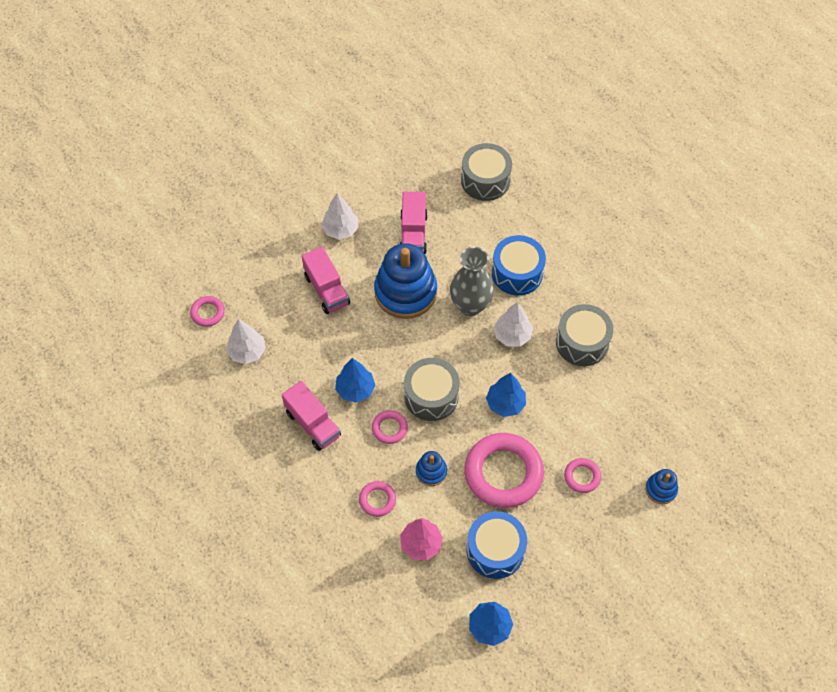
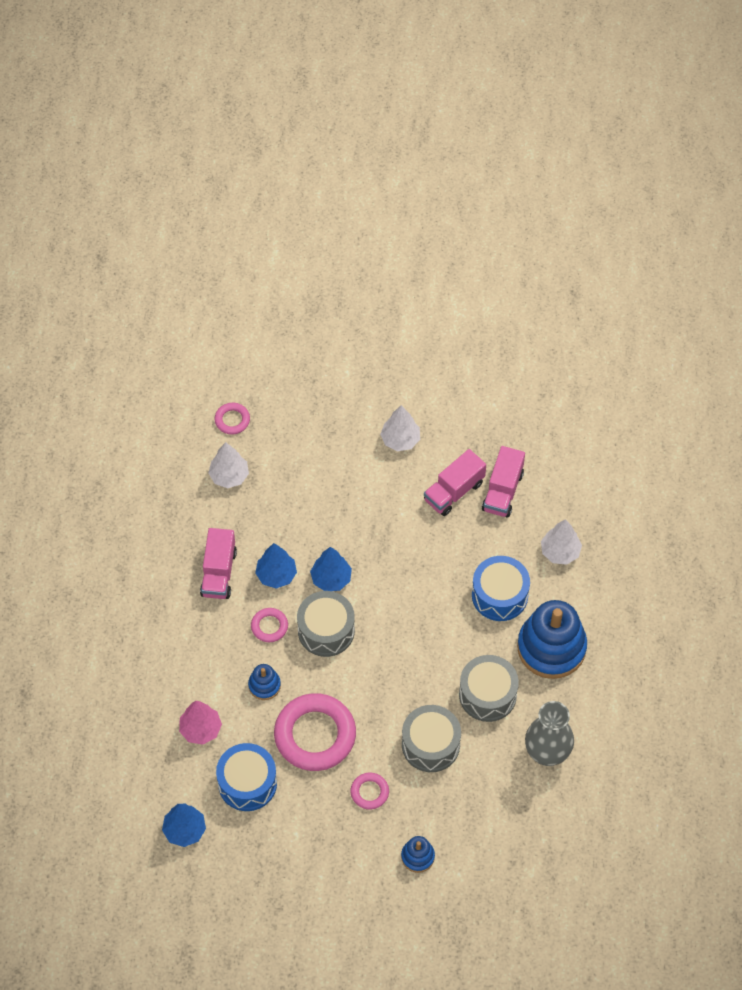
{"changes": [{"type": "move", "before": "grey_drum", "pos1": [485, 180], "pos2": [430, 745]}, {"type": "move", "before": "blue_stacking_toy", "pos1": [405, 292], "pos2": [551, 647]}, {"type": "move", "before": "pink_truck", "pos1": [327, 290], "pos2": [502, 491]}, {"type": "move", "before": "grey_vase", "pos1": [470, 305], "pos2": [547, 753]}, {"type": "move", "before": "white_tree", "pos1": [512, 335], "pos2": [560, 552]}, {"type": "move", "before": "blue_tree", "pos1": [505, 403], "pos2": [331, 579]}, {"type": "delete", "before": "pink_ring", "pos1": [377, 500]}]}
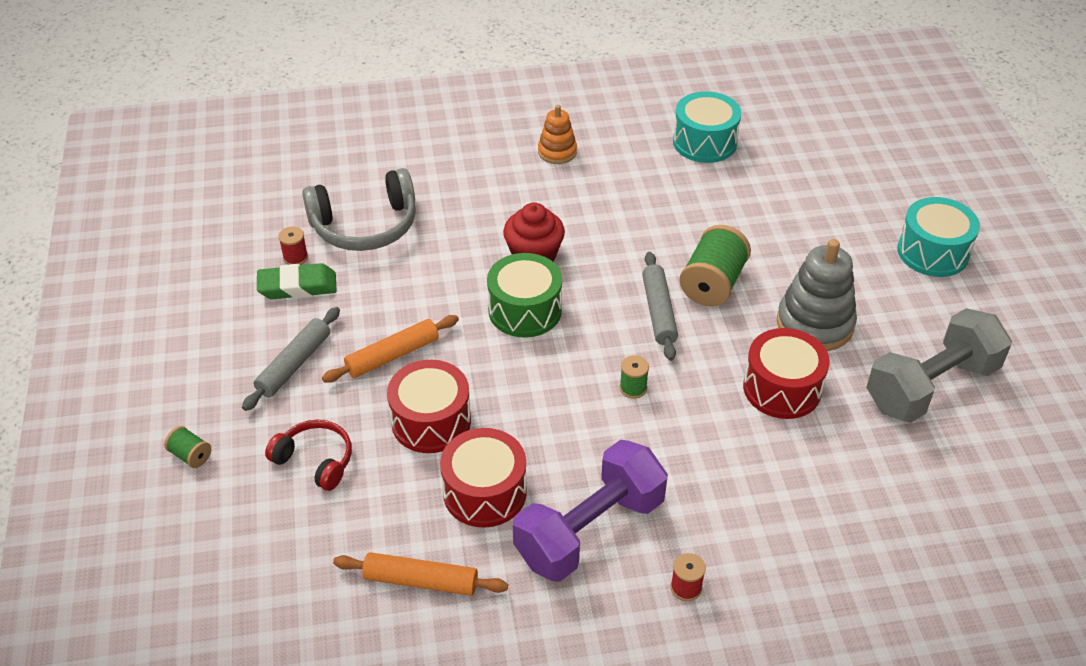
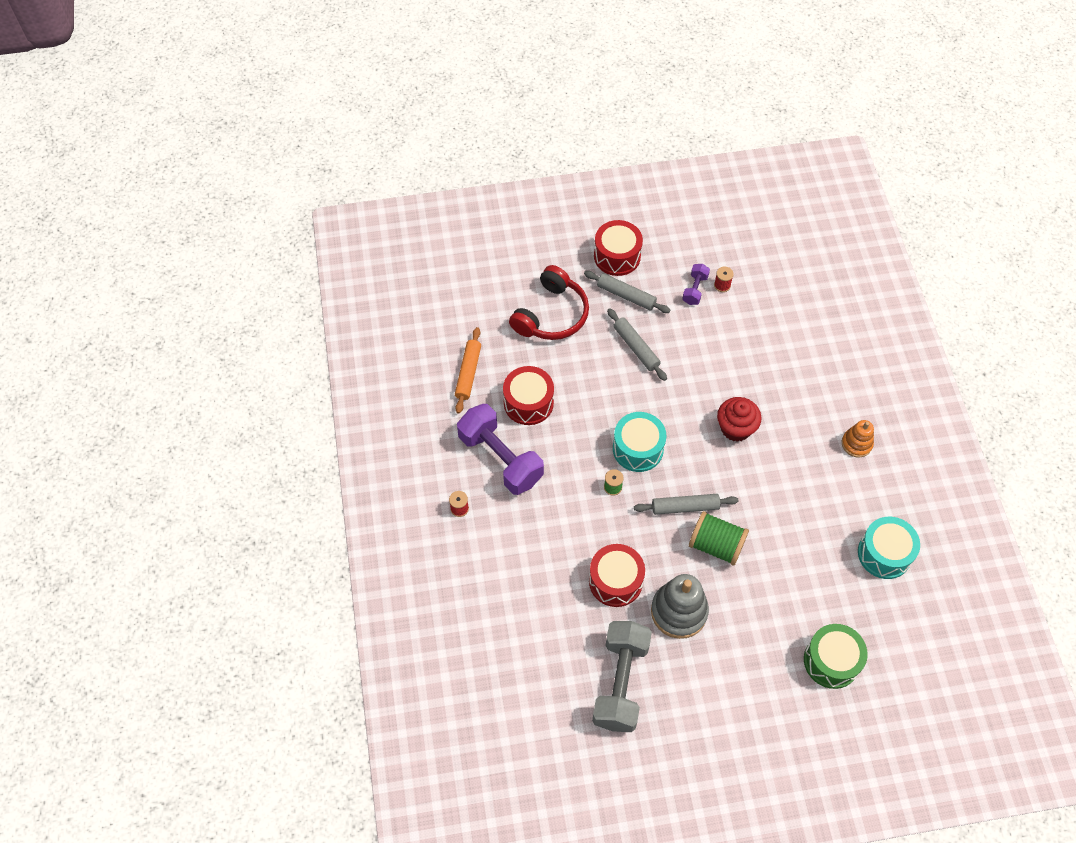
{"changes": [{"type": "delete", "before": "grey_headphones", "pos1": [365, 226]}, {"type": "move", "before": "turquoise_drum", "pos1": [932, 252], "pos2": [638, 448]}, {"type": "move", "before": "green_drum", "pos1": [525, 310], "pos2": [831, 661]}, {"type": "replace", "before": "green_eraser", "after": "purple_dumbbell", "pos1": [297, 286], "pos2": [695, 289]}, {"type": "rotate", "before": "grey_dumbbell", "pos1": [930, 386], "pos2": [620, 683], "turn": 45}, {"type": "recolor", "before": "orange_rolling_pin", "after": "grey_rolling_pin", "pos1": [393, 355], "pos2": [636, 348]}, {"type": "move", "before": "red_drum", "pos1": [431, 421], "pos2": [617, 256]}, {"type": "resize", "before": "red_headphones", "pos1": [315, 460], "pos2": [551, 315], "scale": 1.64}, {"type": "delete", "before": "green_spool", "pos1": [191, 455]}]}
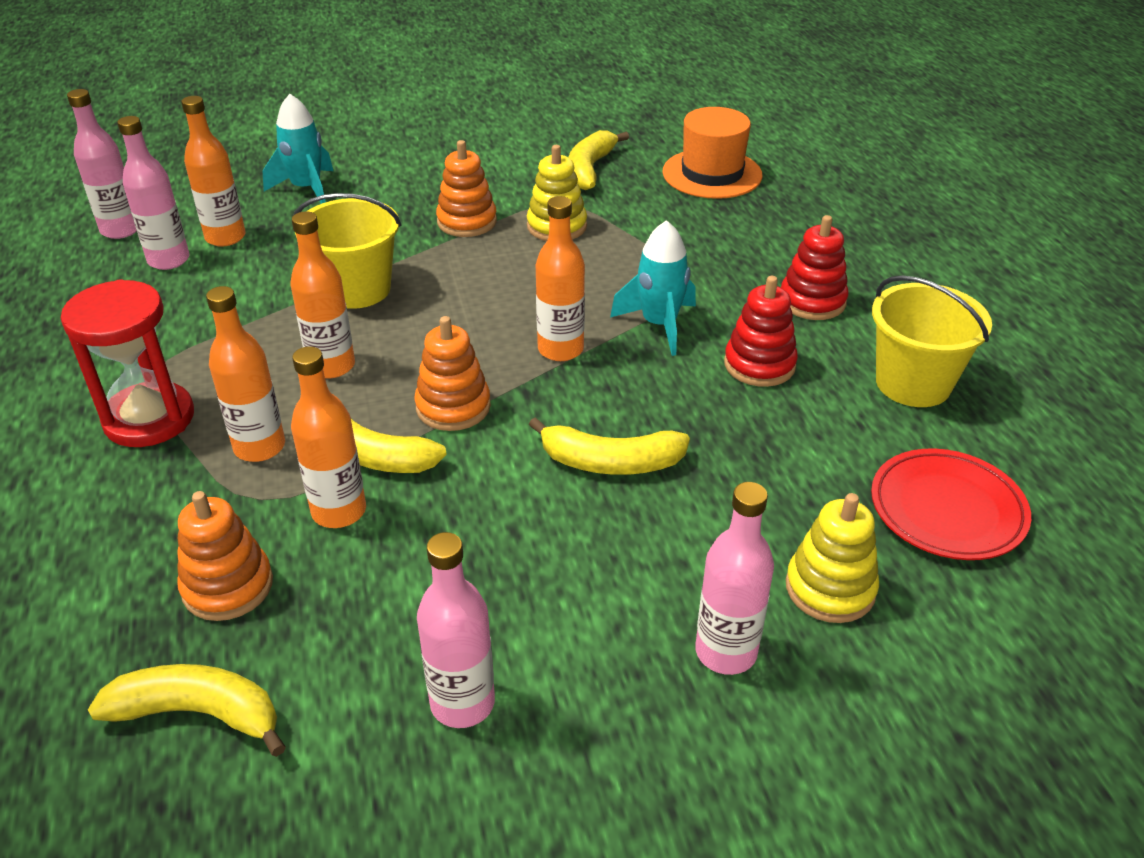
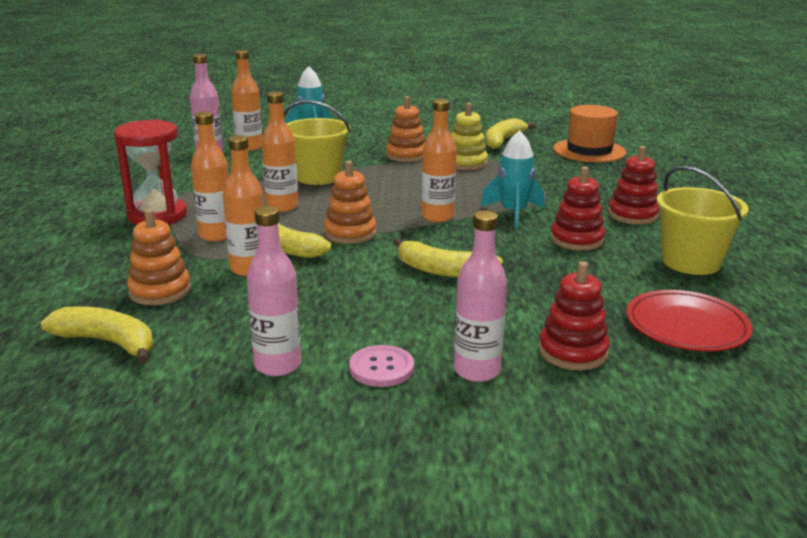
{"changes": [{"type": "delete", "before": "pink_bottle", "pos1": [121, 230]}, {"type": "recolor", "before": "yellow_stacking_toy", "after": "red_stacking_toy", "pos1": [830, 588], "pos2": [573, 352]}, {"type": "insert", "after": "pink_button", "pos2": [381, 368]}]}
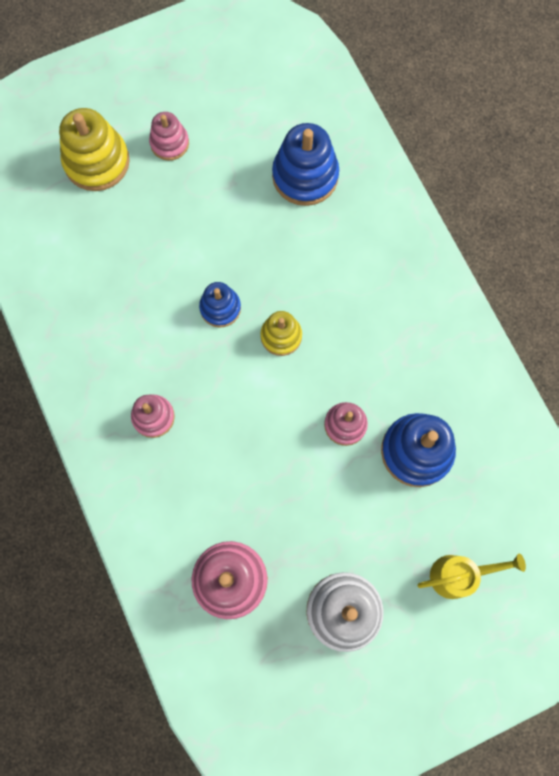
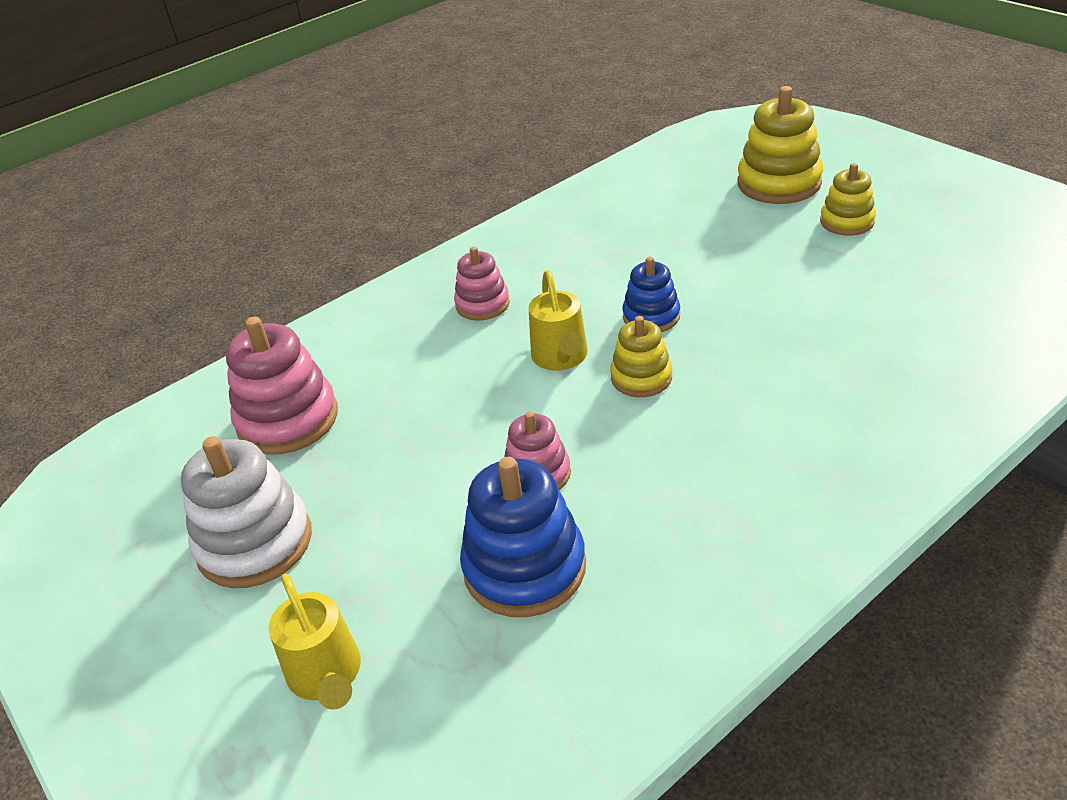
{"changes": [{"type": "recolor", "before": "pink_stacking_toy", "after": "yellow_stacking_toy", "pos1": [169, 143], "pos2": [847, 221]}, {"type": "delete", "before": "blue_stacking_toy", "pos1": [305, 176]}, {"type": "insert", "after": "yellow_watering_can", "pos2": [561, 358]}]}
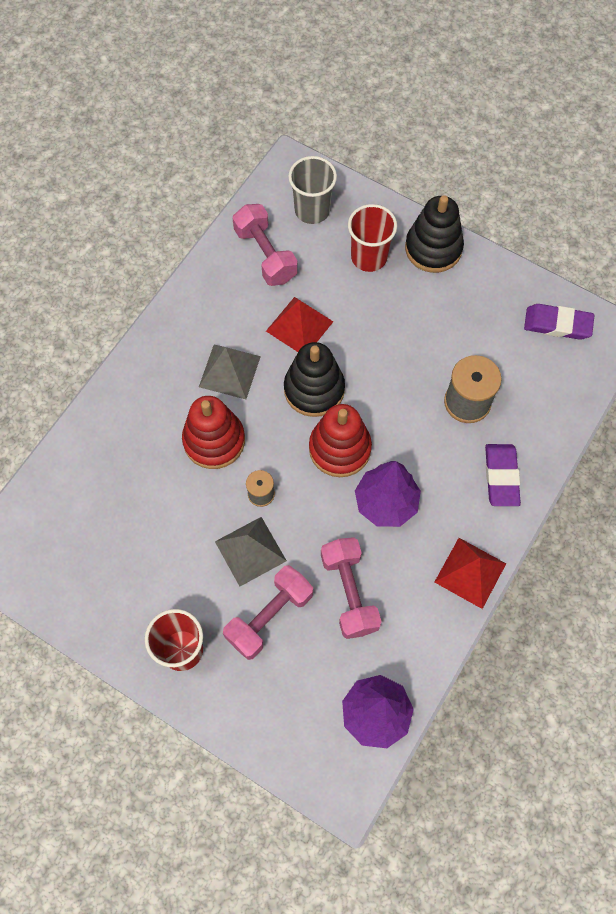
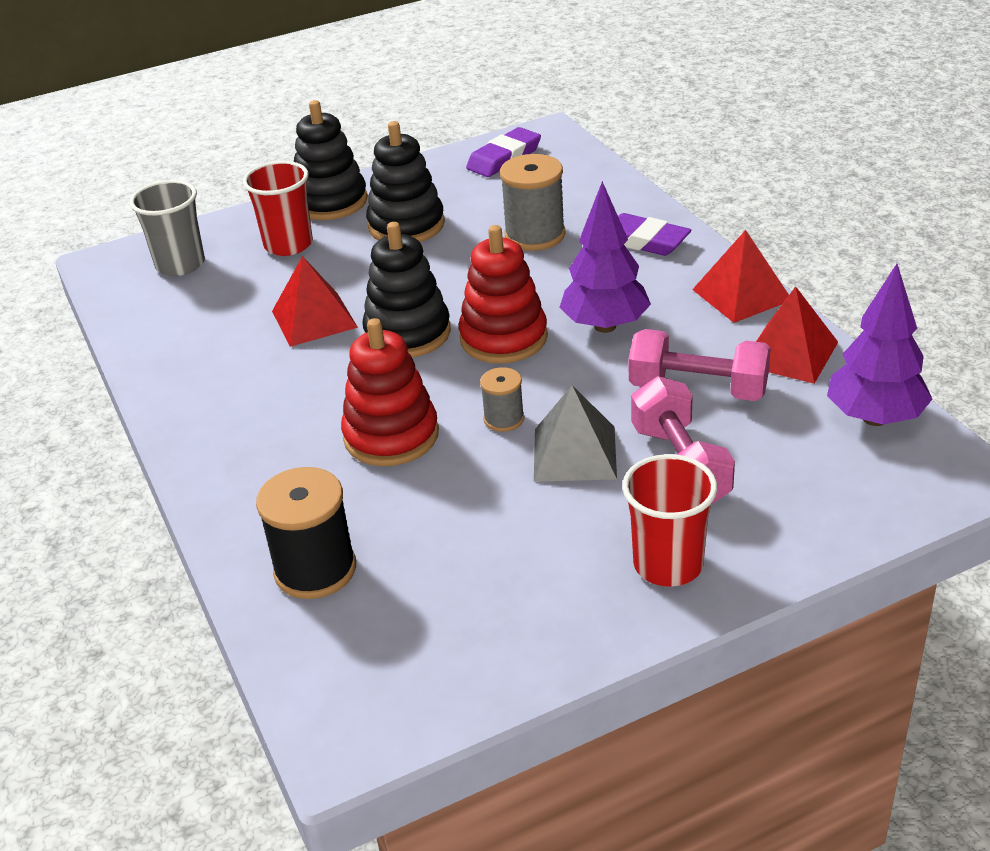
{"changes": [{"type": "delete", "before": "pink_dumbbell", "pos1": [265, 255]}, {"type": "delete", "before": "grey_pyramid", "pos1": [229, 371]}, {"type": "insert", "after": "black_stacking_toy", "pos2": [406, 225]}, {"type": "insert", "after": "red_pyramid", "pos2": [789, 353]}, {"type": "insert", "after": "black_spool", "pos2": [315, 570]}]}
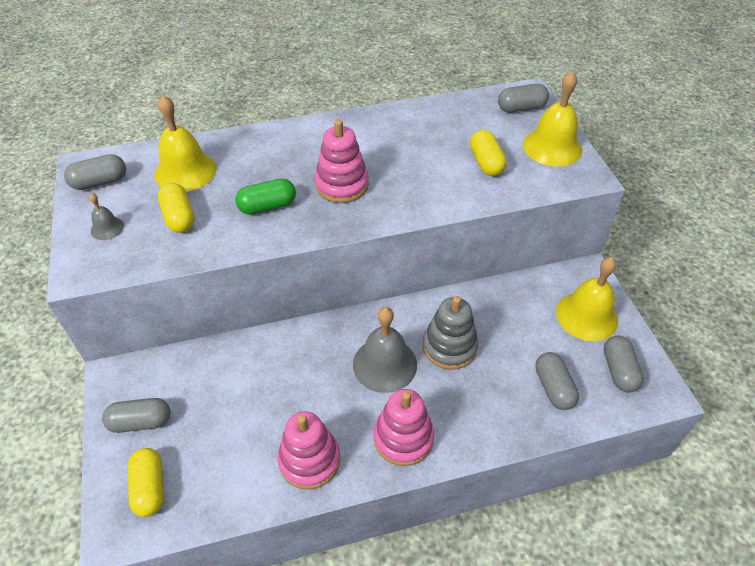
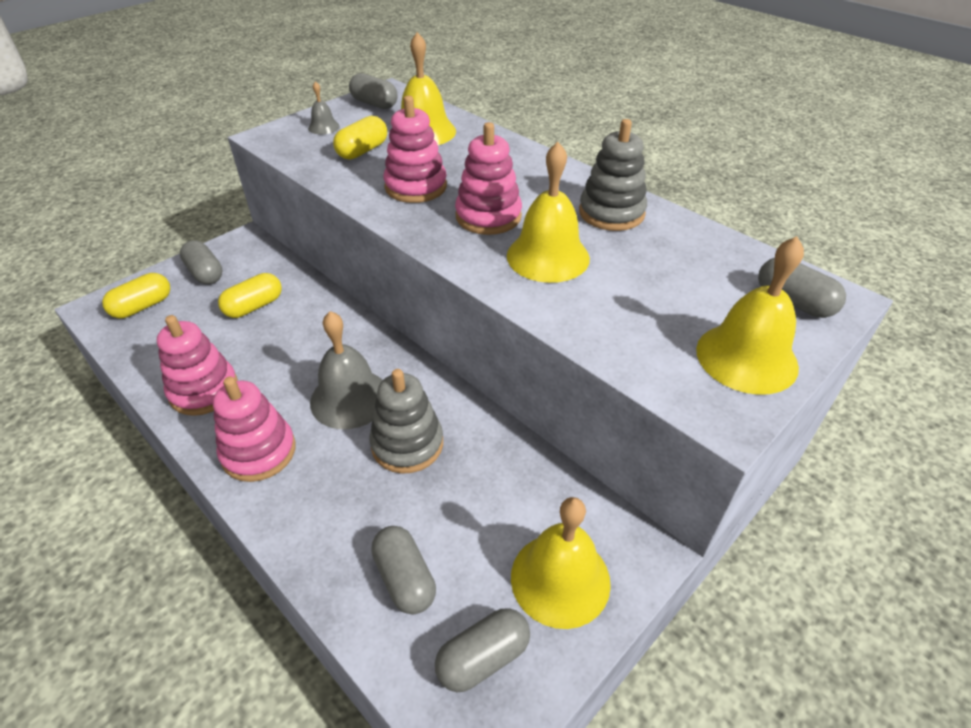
{"changes": [{"type": "move", "before": "yellow_capsule", "pos1": [486, 163], "pos2": [254, 306]}, {"type": "replace", "before": "green_capsule", "after": "pink_stacking_toy", "pos1": [267, 206], "pos2": [416, 187]}, {"type": "rotate", "before": "grey_capsule", "pos1": [553, 388], "pos2": [405, 578], "turn": -75}, {"type": "insert", "after": "grey_stacking_toy", "pos2": [611, 213]}, {"type": "insert", "after": "yellow_bell", "pos2": [548, 256]}]}
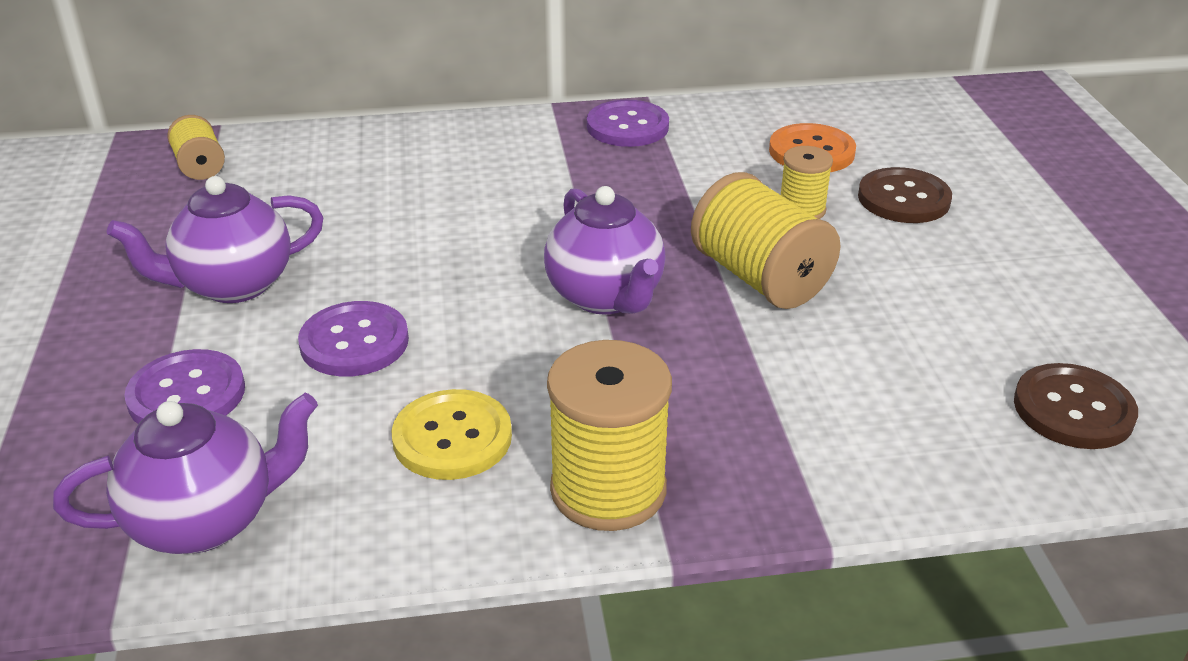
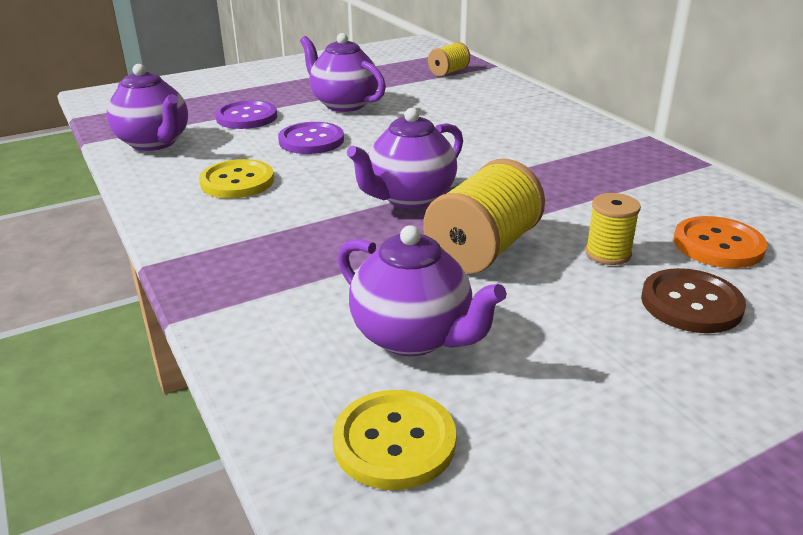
{"changes": [{"type": "delete", "before": "purple_button", "pos1": [627, 126]}, {"type": "delete", "before": "yellow_spool", "pos1": [608, 490]}, {"type": "recolor", "before": "brown_button", "after": "yellow_button", "pos1": [1073, 409], "pos2": [394, 441]}, {"type": "insert", "after": "purple_teapot", "pos2": [413, 337]}]}
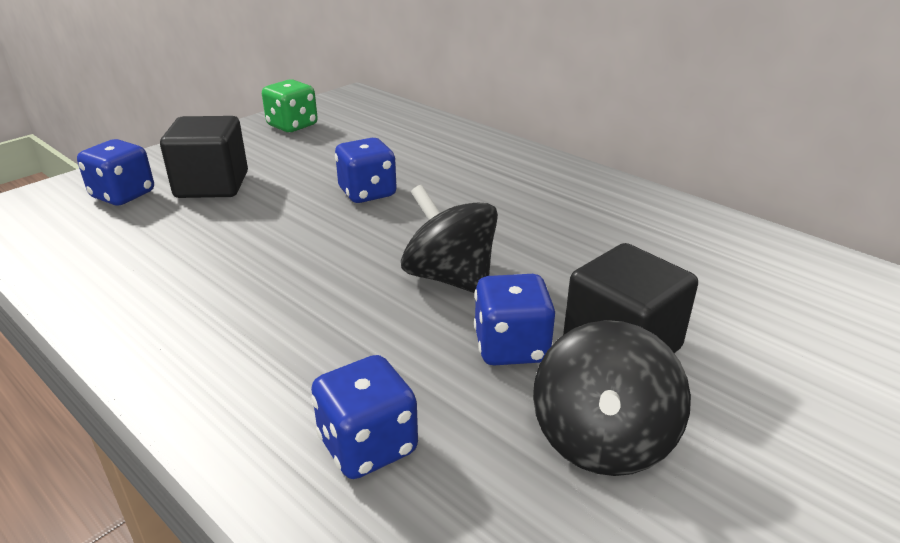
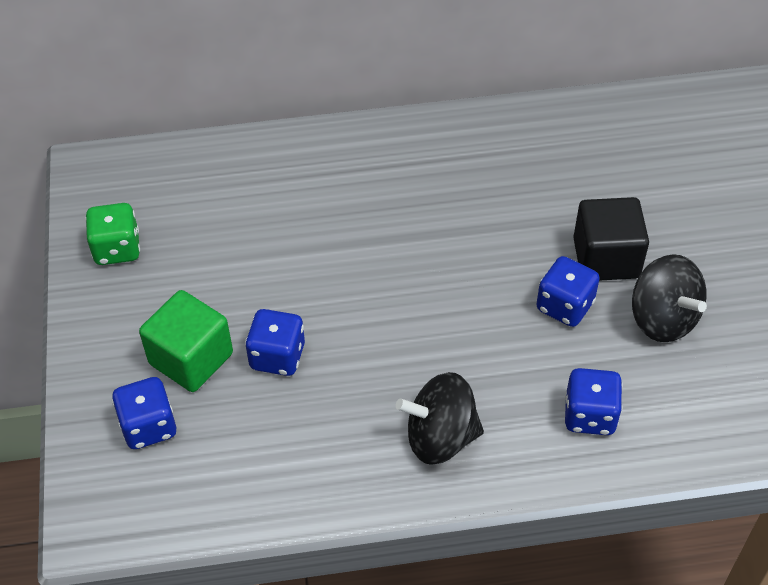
{"changes": [{"type": "recolor", "before": "black_cube", "after": "green_cube", "pos1": [212, 185], "pos2": [191, 359]}, {"type": "move", "before": "blue_dice", "pos1": [367, 193], "pos2": [277, 356]}, {"type": "move", "before": "black_spinning_top", "pos1": [450, 277], "pos2": [440, 437]}]}
